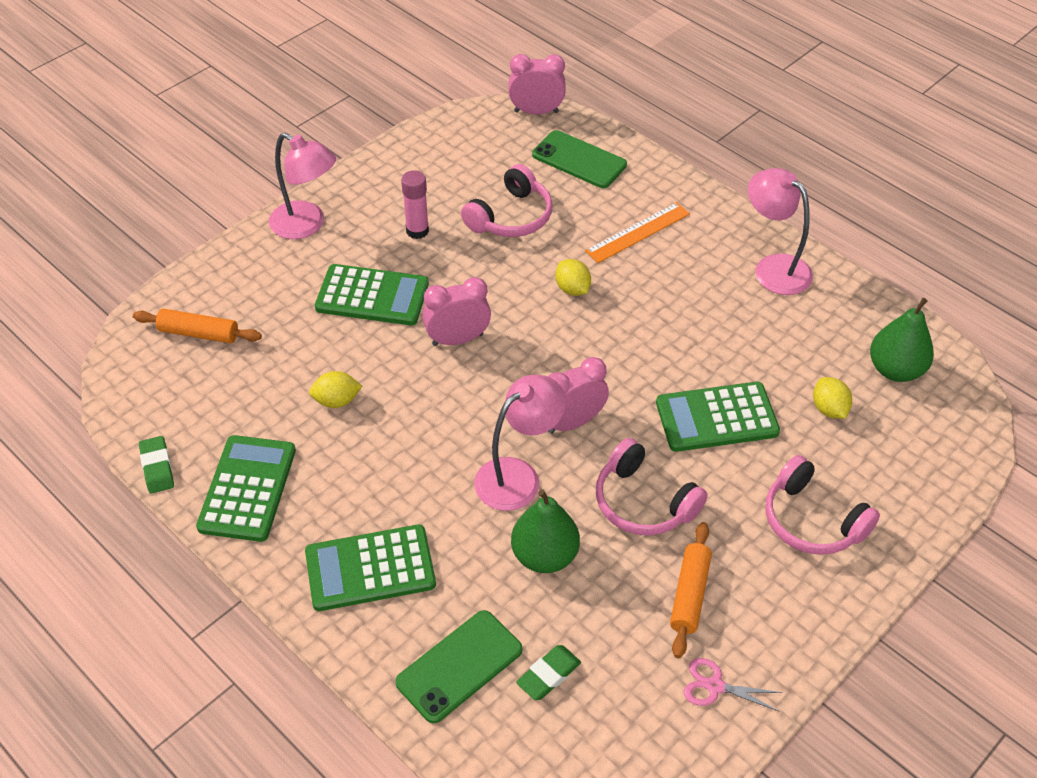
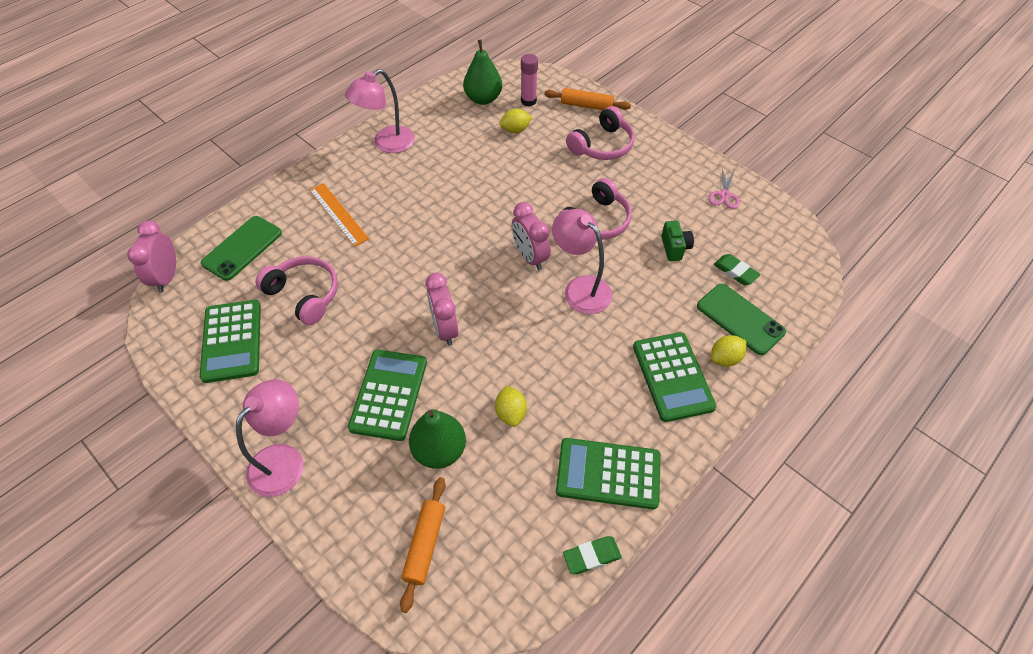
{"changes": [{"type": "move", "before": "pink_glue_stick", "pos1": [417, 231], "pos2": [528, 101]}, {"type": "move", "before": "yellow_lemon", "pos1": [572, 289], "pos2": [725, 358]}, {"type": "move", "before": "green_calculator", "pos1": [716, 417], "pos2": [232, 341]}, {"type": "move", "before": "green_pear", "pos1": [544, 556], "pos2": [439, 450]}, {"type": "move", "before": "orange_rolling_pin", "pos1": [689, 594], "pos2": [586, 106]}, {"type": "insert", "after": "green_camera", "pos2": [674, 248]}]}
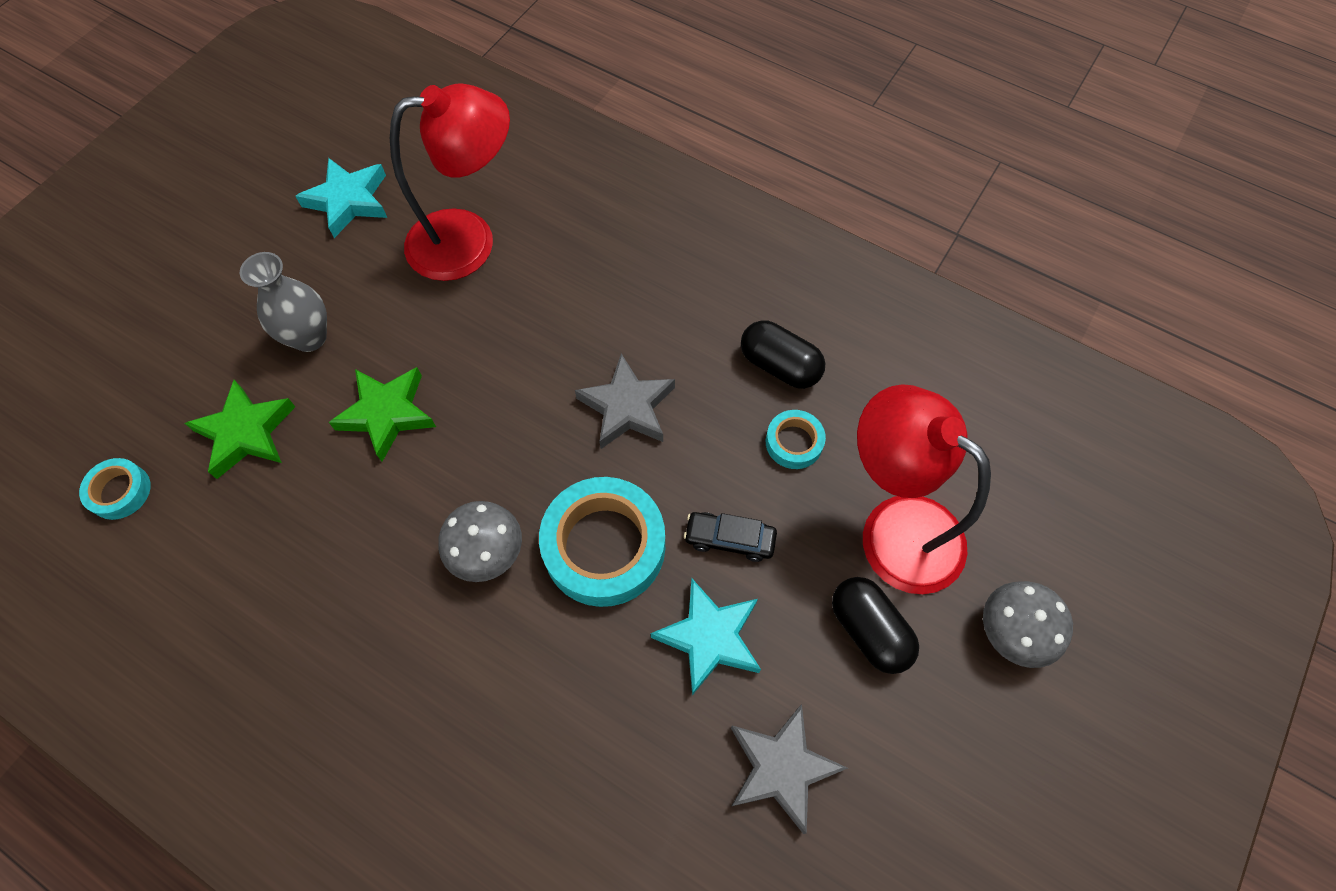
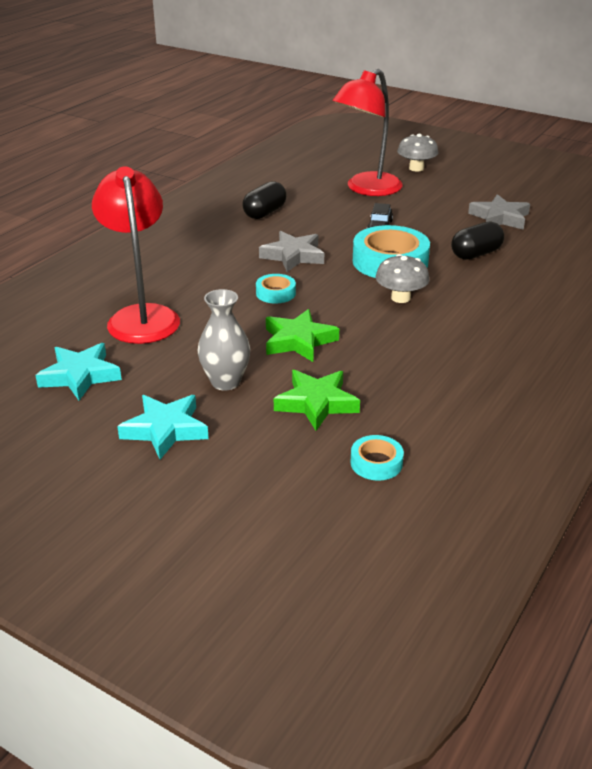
{"changes": [{"type": "move", "before": "turquoise_tape", "pos1": [794, 442], "pos2": [275, 293]}, {"type": "move", "before": "black_capsule", "pos1": [869, 630], "pos2": [476, 254]}, {"type": "move", "before": "turquoise_star", "pos1": [710, 637], "pos2": [165, 430]}]}
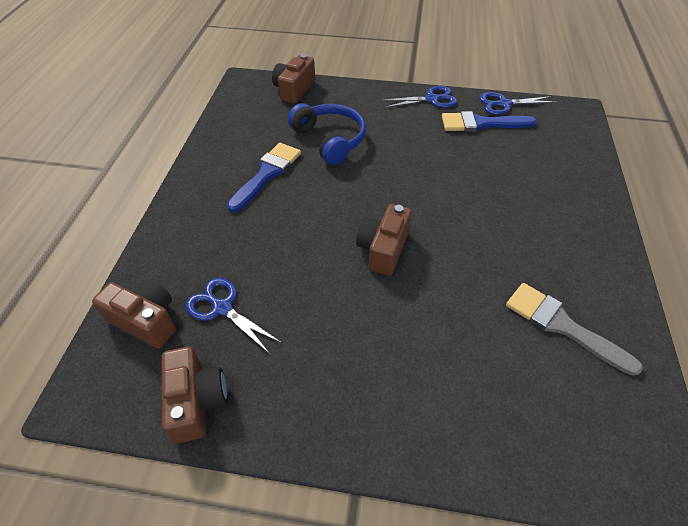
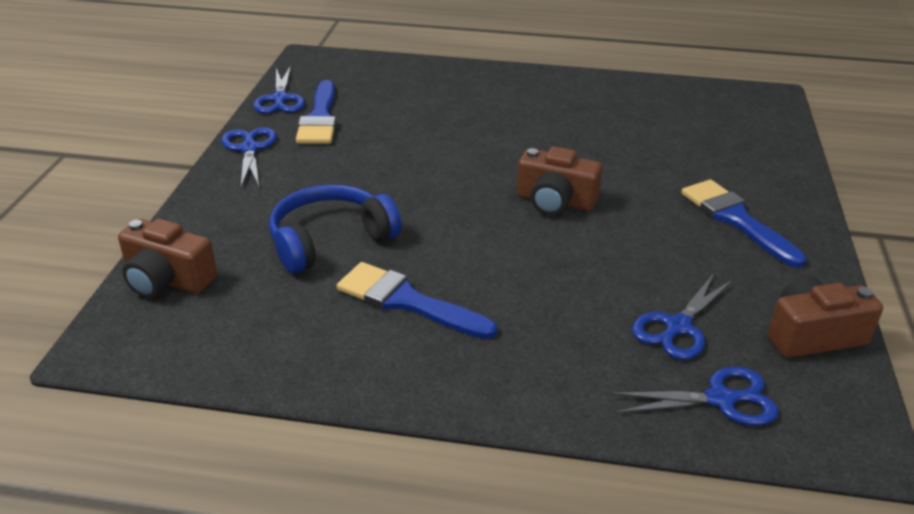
{"changes": [{"type": "replace", "before": "brown_camera", "after": "blue_scissors", "pos1": [146, 320], "pos2": [720, 399]}, {"type": "delete", "before": "grey_brush", "pos1": [562, 325]}, {"type": "insert", "after": "blue_brush", "pos2": [736, 219]}]}
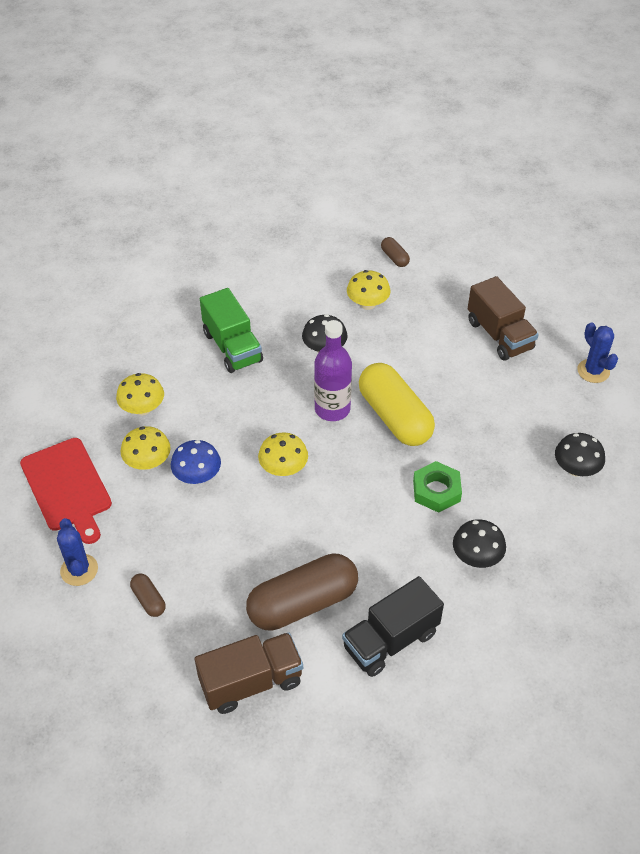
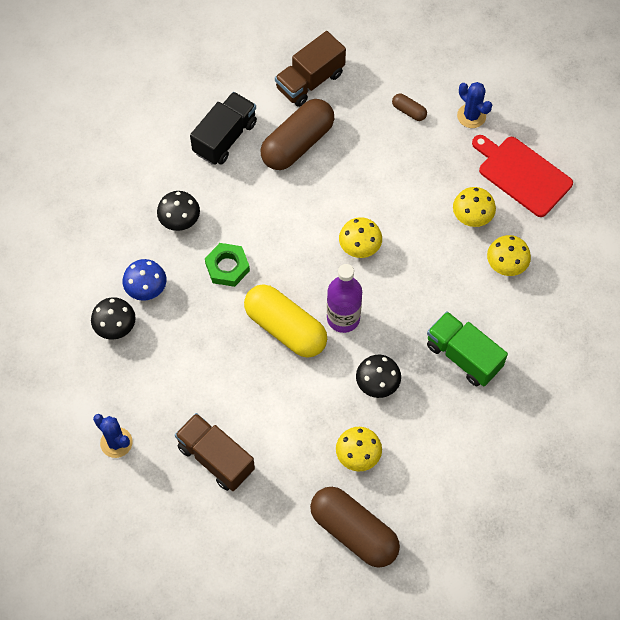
{"changes": [{"type": "resize", "before": "brown_capsule", "pos1": [394, 258], "pos2": [354, 532], "scale": 2.29}, {"type": "move", "before": "blue_mushroom", "pos1": [197, 476], "pos2": [146, 288]}]}
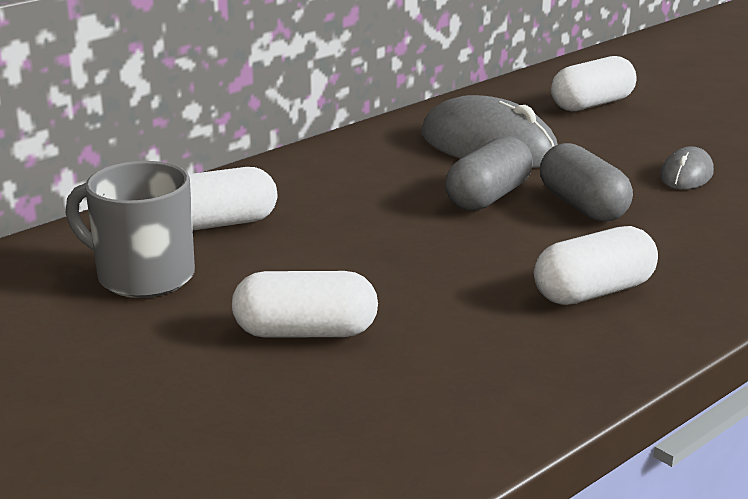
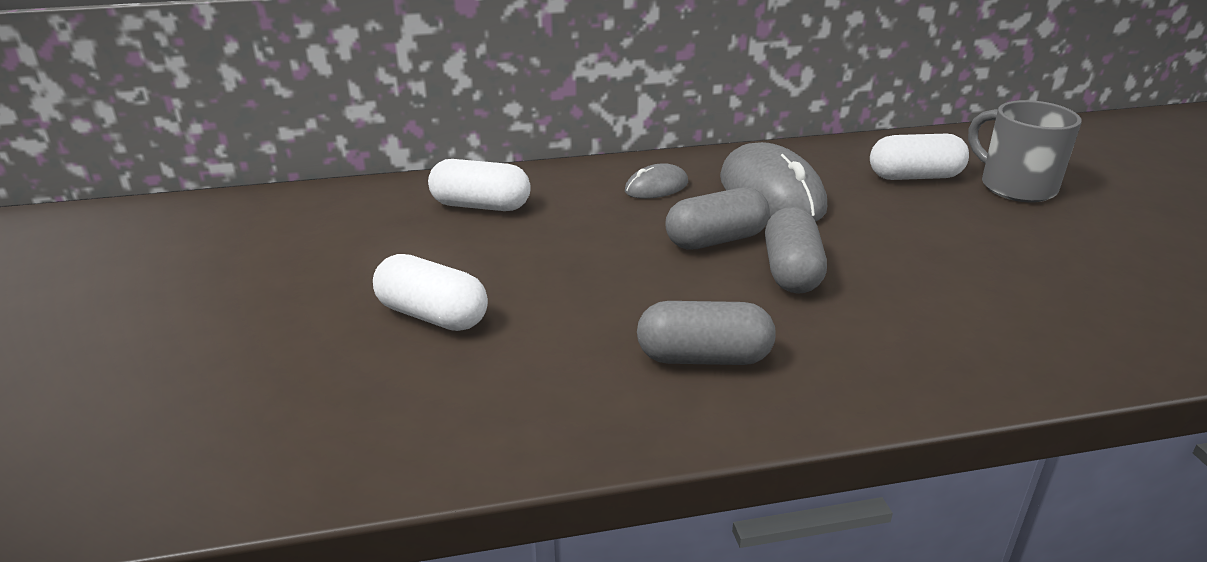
{"changes": [{"type": "move", "before": "grey_mouse", "pos1": [686, 174], "pos2": [656, 187]}, {"type": "move", "before": "grey_mug", "pos1": [142, 276], "pos2": [1015, 186]}, {"type": "recolor", "before": "white_capsule", "after": "grey_capsule", "pos1": [593, 292], "pos2": [703, 357]}]}
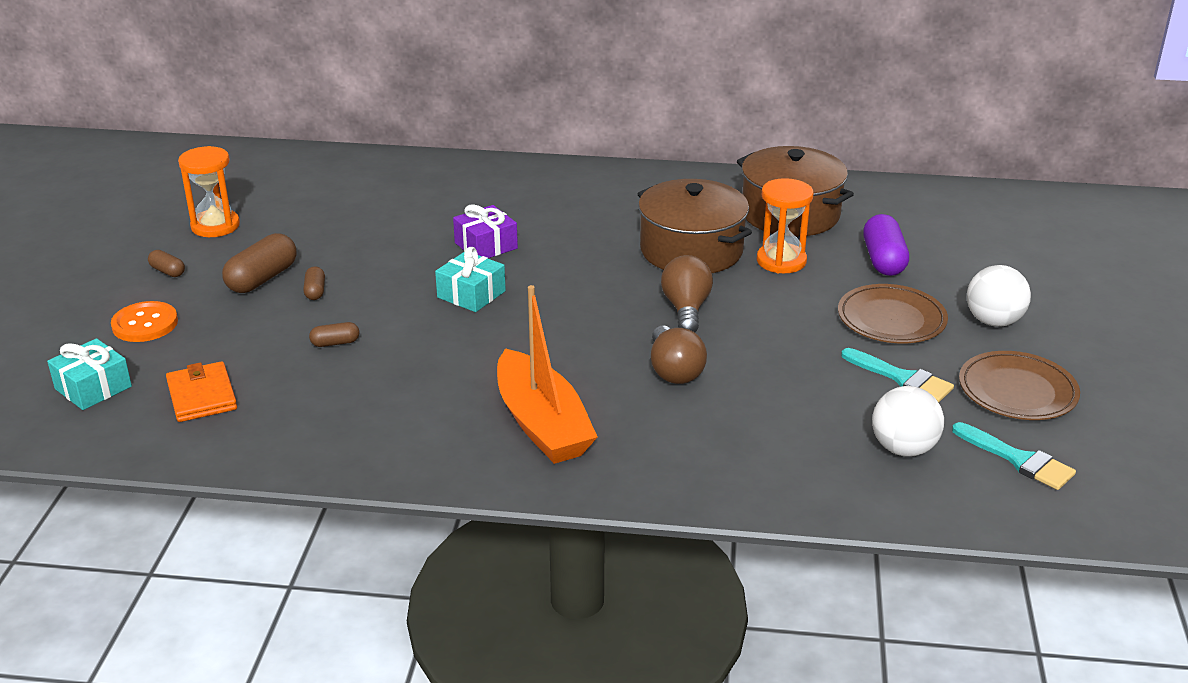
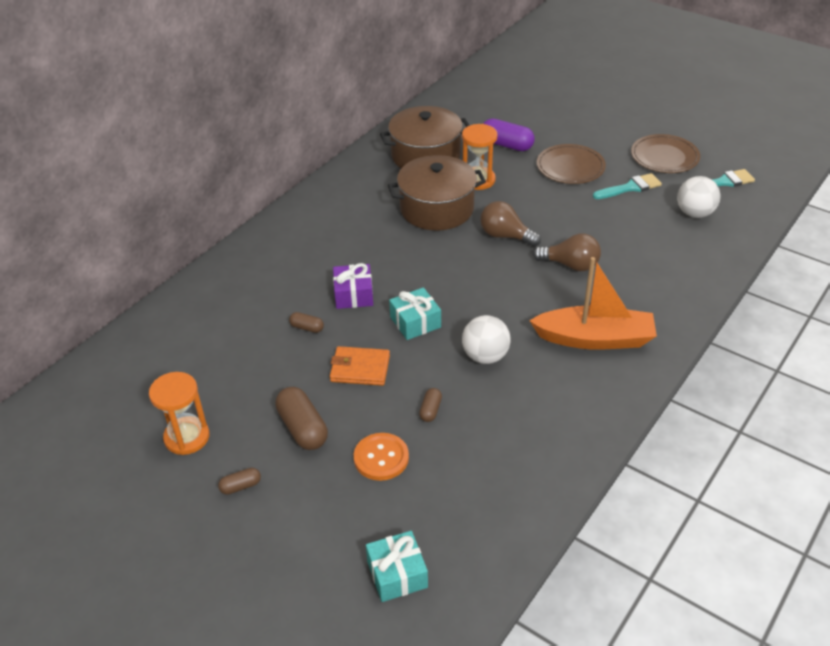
{"changes": [{"type": "move", "before": "white_ball", "pos1": [993, 321], "pos2": [485, 356]}, {"type": "move", "before": "brown_capsule", "pos1": [315, 291], "pos2": [307, 328]}, {"type": "move", "before": "orange_button", "pos1": [145, 324], "pos2": [381, 458]}, {"type": "move", "before": "orange_wallet", "pos1": [202, 396], "pos2": [360, 369]}]}
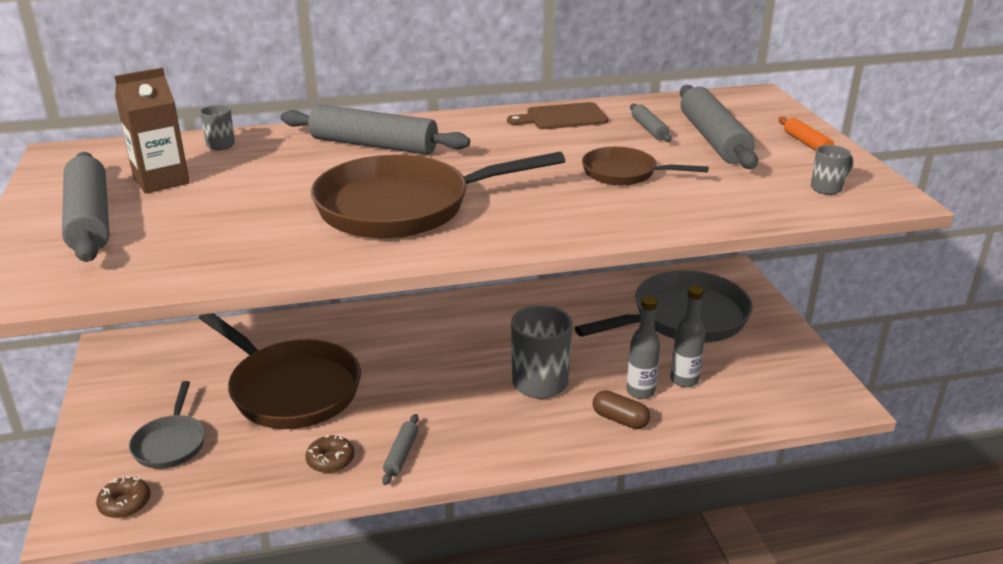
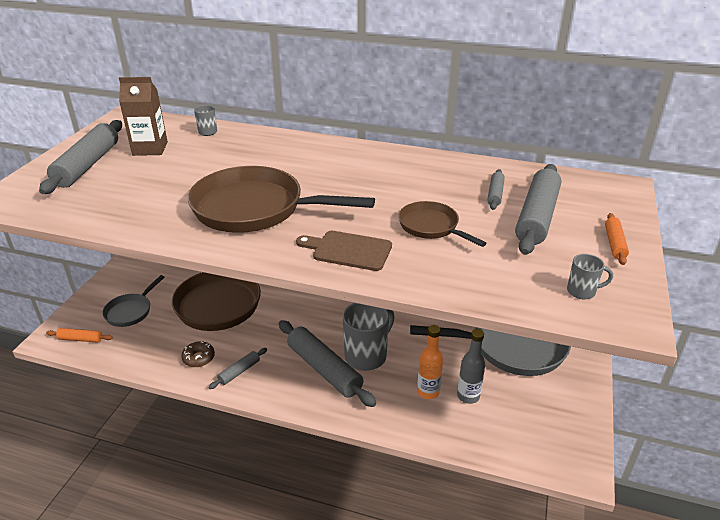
{"changes": [{"type": "move", "before": "brown_cutting_board", "pos1": [562, 117], "pos2": [348, 250]}, {"type": "move", "before": "grey_rolling_pin", "pos1": [374, 145], "pos2": [324, 369]}, {"type": "recolor", "before": "grey_bottle", "after": "orange_bottle", "pos1": [640, 391], "pos2": [428, 392]}, {"type": "delete", "before": "brown_capsule", "pos1": [620, 419]}, {"type": "replace", "before": "brown_donut", "after": "orange_rolling_pin", "pos1": [125, 503], "pos2": [80, 339]}]}
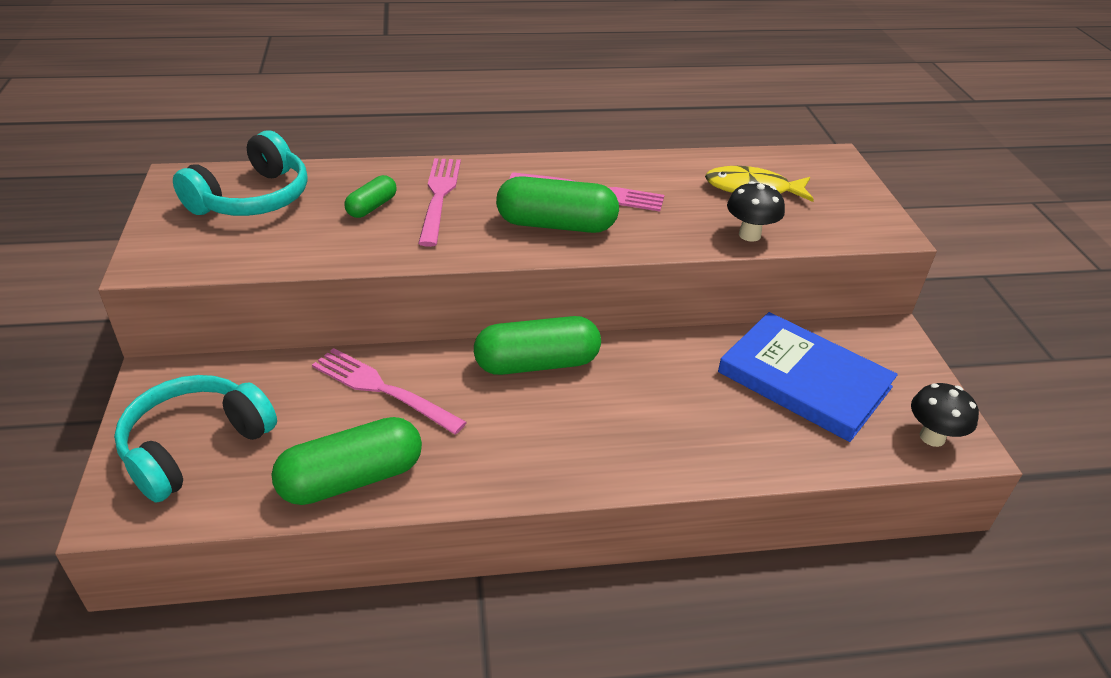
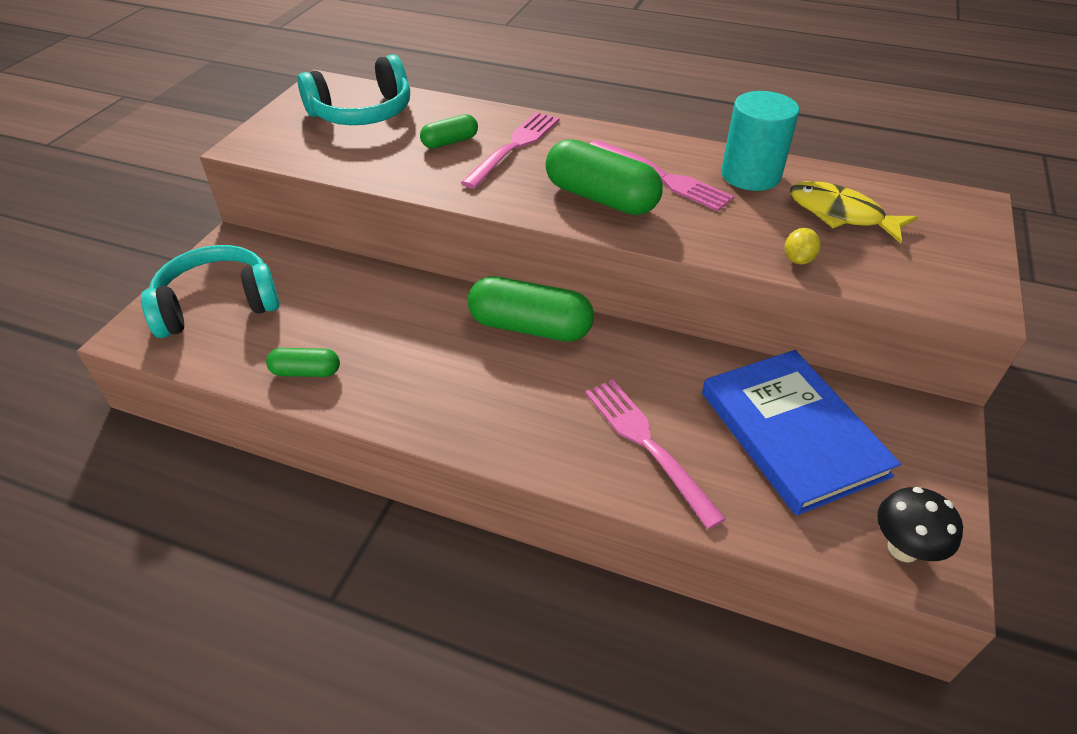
{"changes": [{"type": "replace", "before": "black_mushroom", "after": "yellow_lemon", "pos1": [749, 235], "pos2": [798, 259]}, {"type": "move", "before": "pink_fork", "pos1": [383, 389], "pos2": [647, 444]}, {"type": "resize", "before": "green_capsule", "pos1": [351, 478], "pos2": [306, 372], "scale": 0.53}, {"type": "insert", "after": "turquoise_cylinder", "pos2": [750, 175]}]}
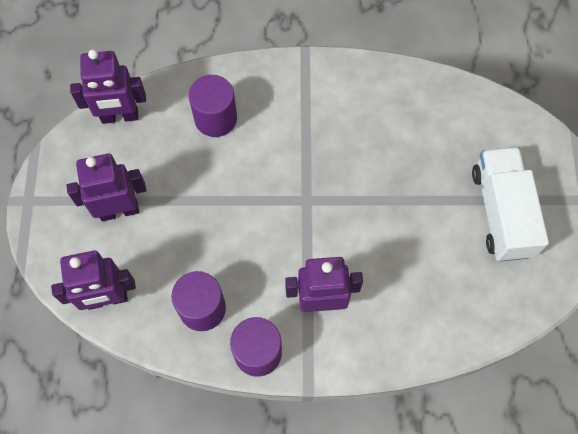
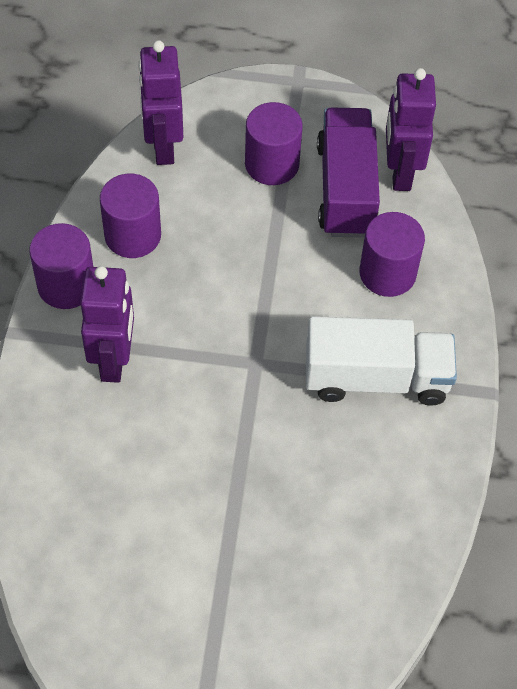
{"changes": [{"type": "move", "before": "white_truck", "pos1": [501, 212], "pos2": [376, 378]}, {"type": "replace", "before": "purple_robot", "after": "purple_cylinder", "pos1": [119, 210], "pos2": [272, 164]}, {"type": "insert", "after": "purple_truck", "pos2": [346, 189]}]}
